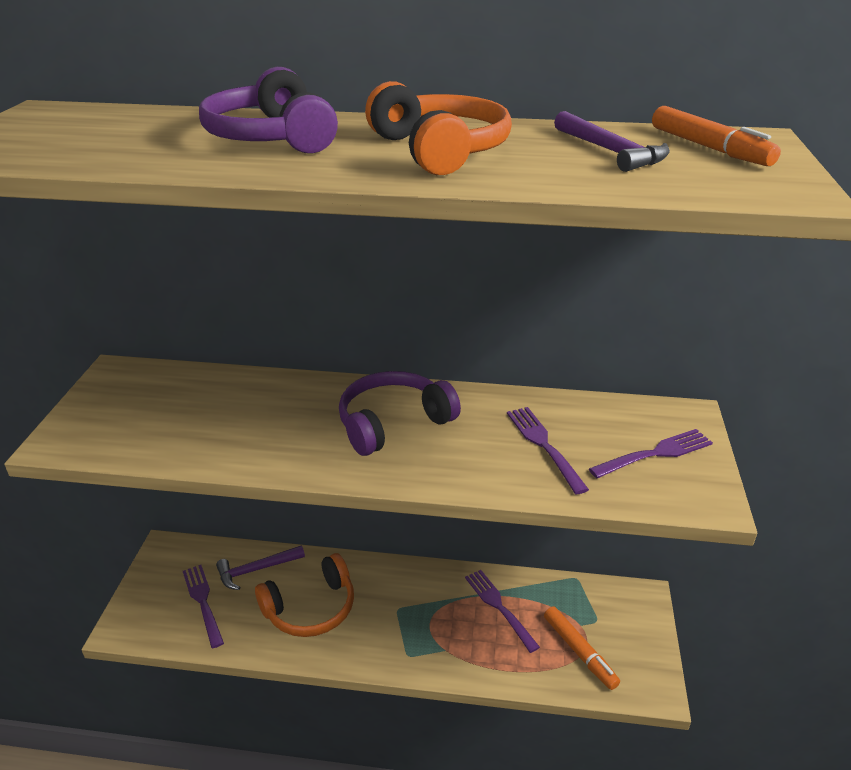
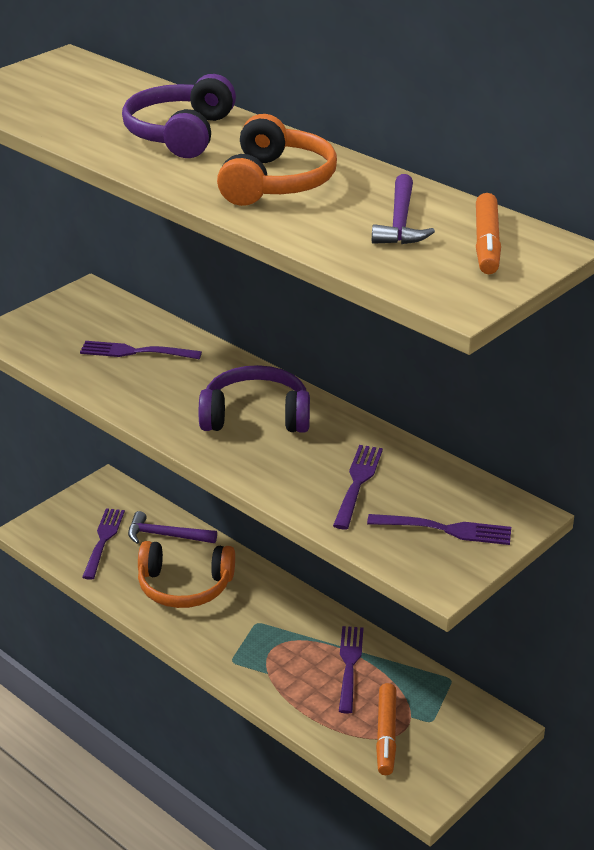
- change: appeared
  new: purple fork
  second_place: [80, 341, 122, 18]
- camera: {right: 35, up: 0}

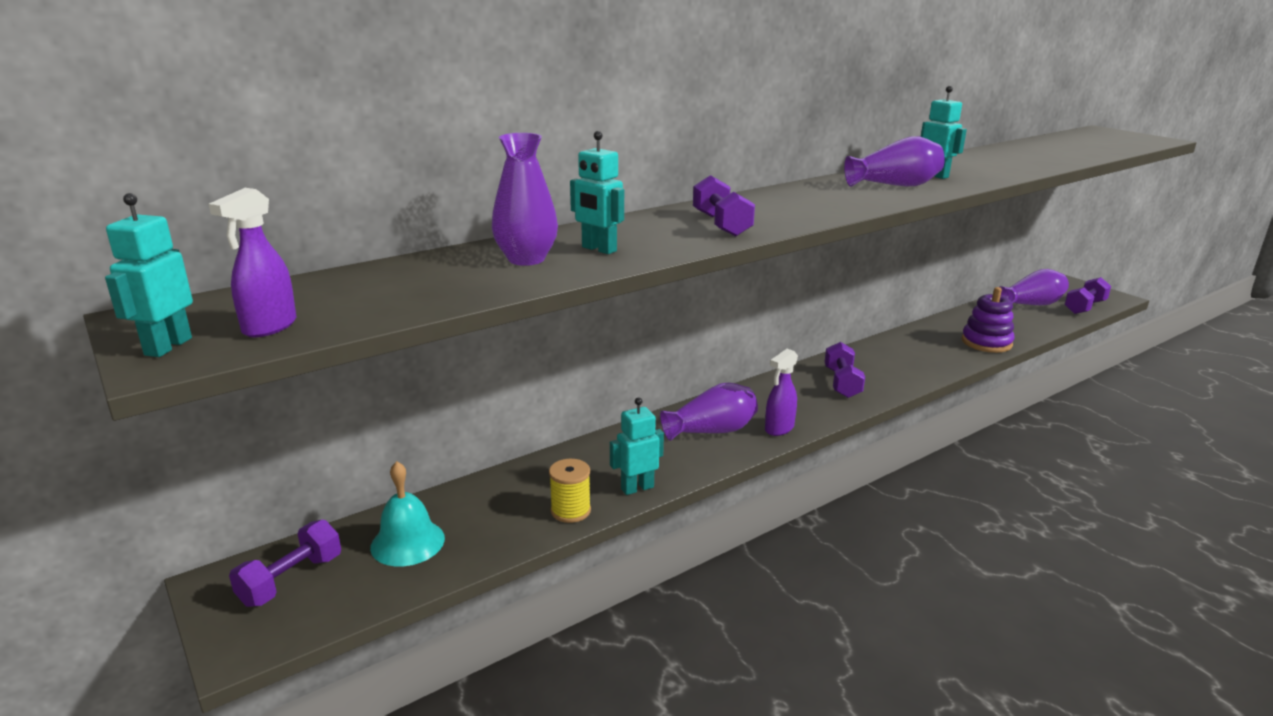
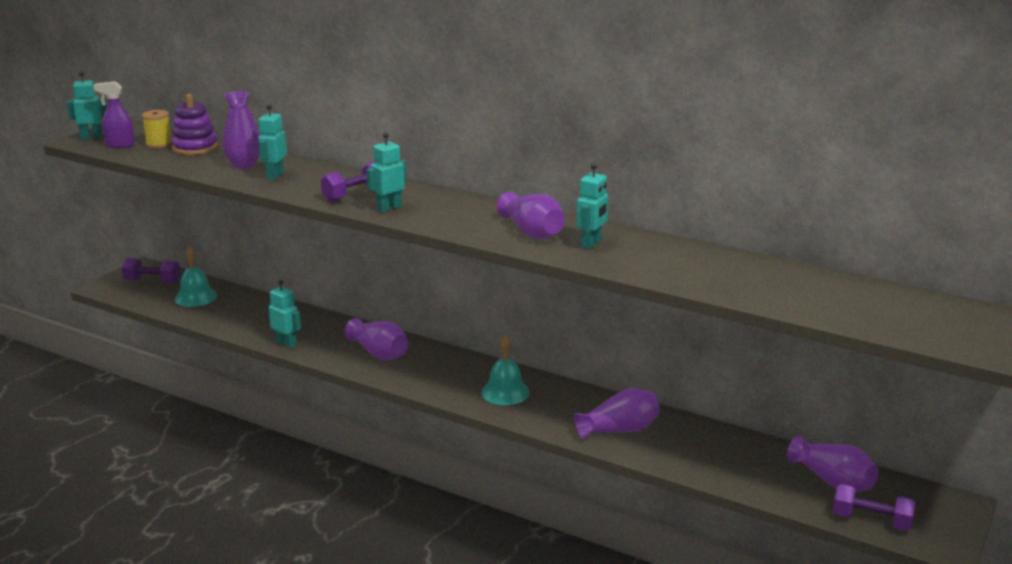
- change: relocated
  old: purple stacking toy
  first_place: [962, 287, 52, 66]
  second_place: [171, 94, 47, 61]
- change: exchanged
  old: purple dumbbell
  new: turquoise bell
  first_place: [825, 342, 40, 56]
  second_place: [481, 335, 49, 70]
- change: missing
  old: purple spray bottle
  first_place: [765, 349, 33, 87]
- change: relocated
  old: yellow spool
  first_place: [549, 459, 42, 64]
  second_place: [142, 110, 30, 38]
- change: appeared
  new: turquoise robot
  second_place: [366, 132, 40, 80]
- change: appeared
  new: purple vase
  second_place: [574, 388, 86, 51]
- camera: {right: 65, up: 0}

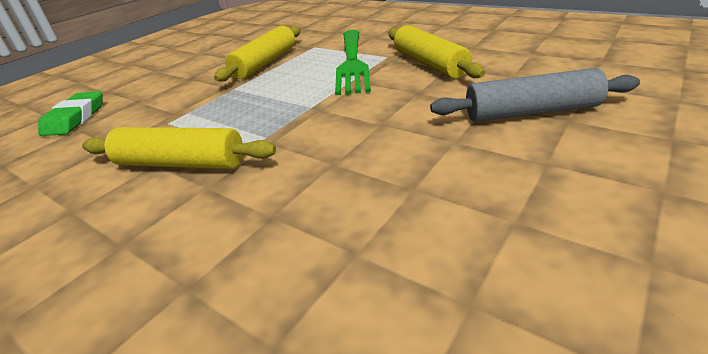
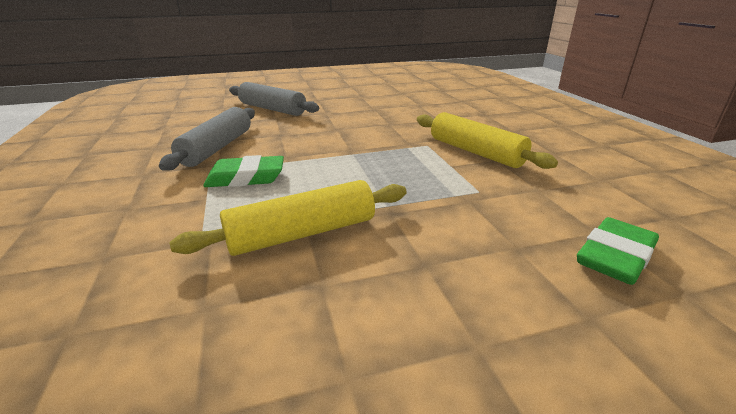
- change: colour
  old: yellow rolling pin
  new: grey rolling pin
  first_place: [388, 25, 97, 54]
  second_place: [159, 107, 96, 64]
- change: exchanged
  old: green fork
  new: green eraser
  first_place: [335, 30, 36, 65]
  second_place: [203, 155, 81, 32]
- camera: {right: -145, up: -5}

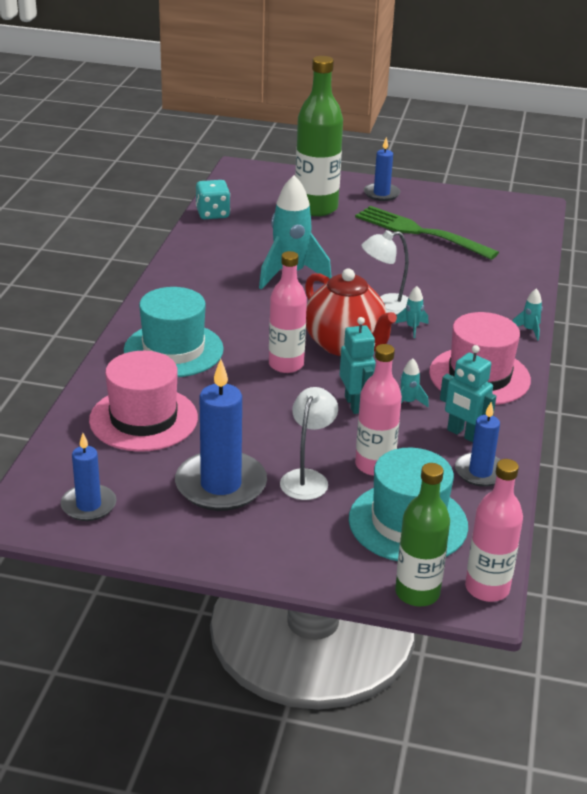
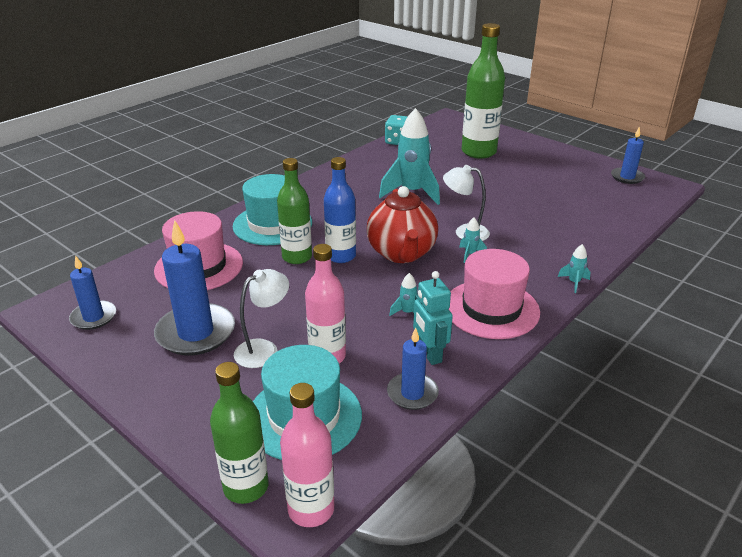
- change: relocated
  old: blue candle
  first_place: [364, 137, 36, 64]
  second_place: [611, 126, 34, 58]
- change: missing
  old: green fork
  first_place: [355, 206, 144, 54]
- change: colour
  old: pink bottle
  new: blue bottle
  first_place: [269, 251, 38, 122]
  second_place: [324, 157, 32, 106]
- change: missing
  old: turquoise robot
  first_place: [340, 317, 36, 97]
- change: appeared
  new: green bottle
  second_place: [277, 158, 35, 106]
- camera: {right: 30, up: 0}

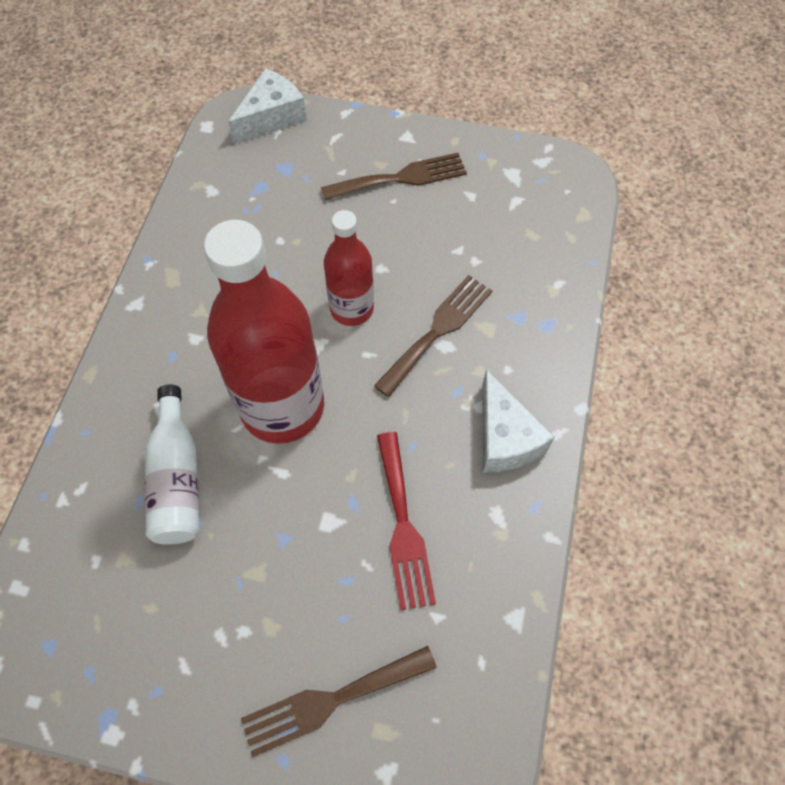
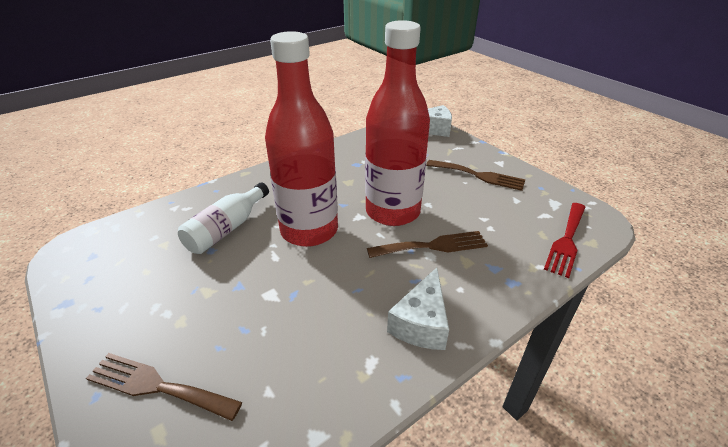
- change: size
  old: red bottle
  first_place: [324, 210, 50, 116]
  second_place: [365, 20, 65, 206]
  factor: 1.81
- change: relocated
  old: red fork
  first_place: [377, 432, 59, 178]
  second_place: [544, 203, 41, 75]
- camera: {right: 40, up: -25}

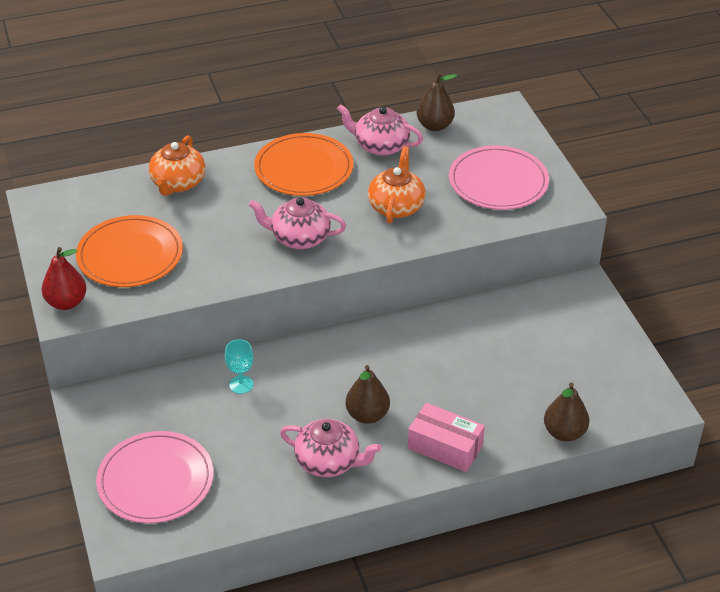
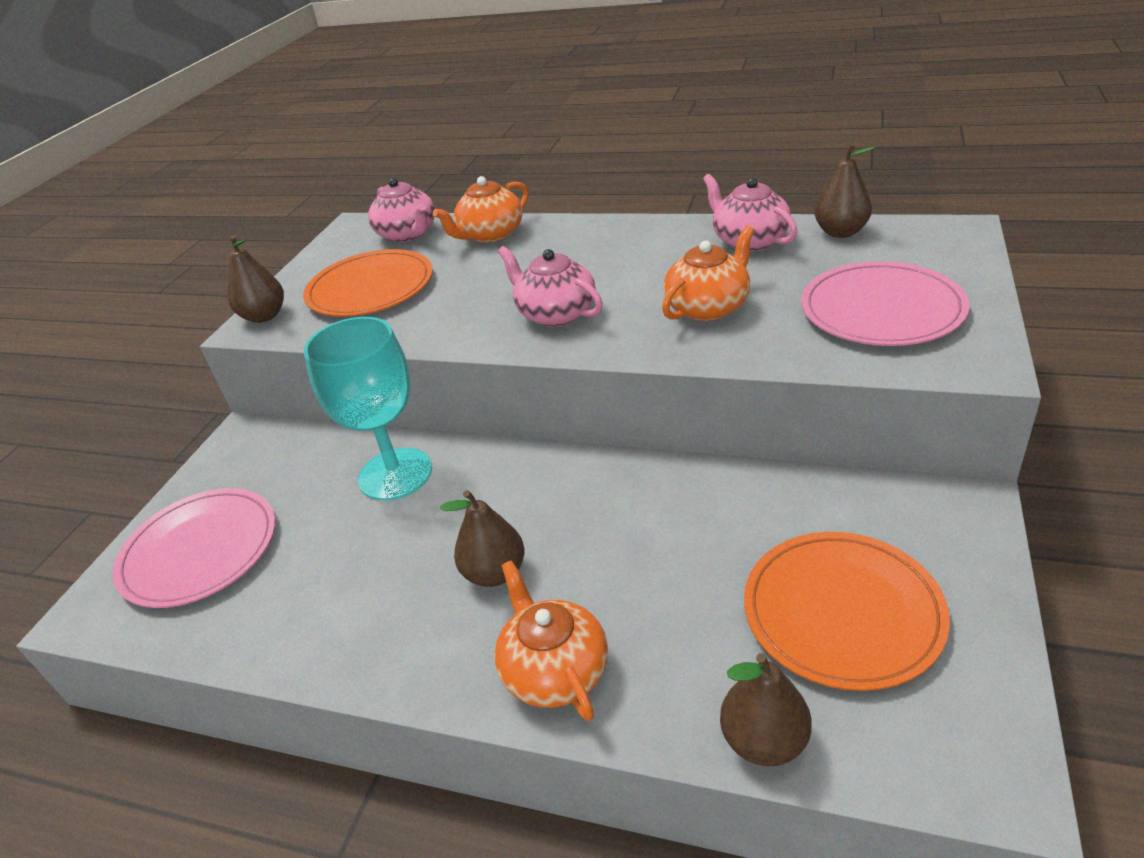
- change: relocated
  old: orange plate
  first_place: [254, 133, 100, 63]
  second_place: [744, 532, 206, 159]
- change: colour
  old: red pear
  new: brown pear
  first_place: [41, 247, 46, 63]
  second_place: [228, 235, 56, 88]
- change: size
  old: turquoise goblet
  first_place: [225, 339, 29, 55]
  second_place: [304, 317, 128, 184]
  factor: 2.27
- change: exchanged
  old: pink box
  new: orange teapot
  first_place: [408, 403, 77, 69]
  second_place: [495, 560, 113, 161]
- change: relocated
  old: pink teapot
  first_place: [280, 419, 101, 58]
  second_place: [368, 178, 67, 64]
- camera: {right: 40, up: -5}

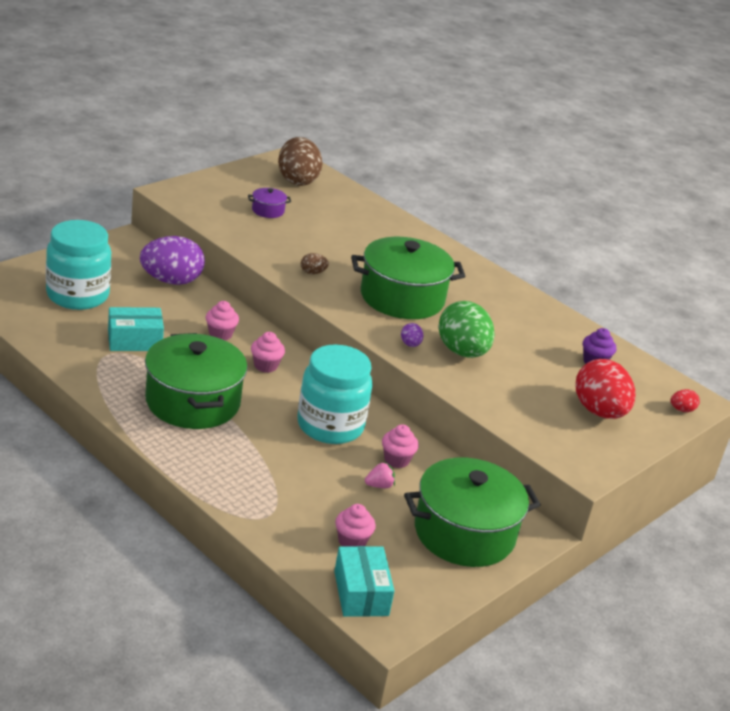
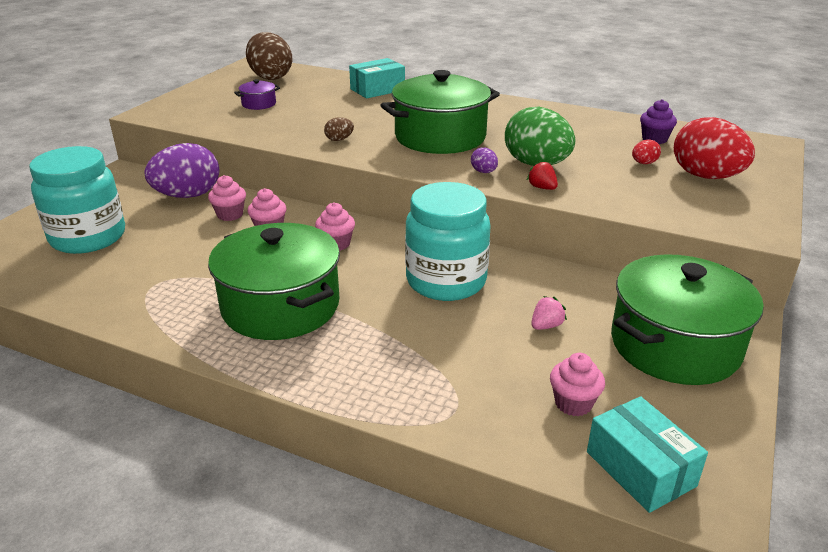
- change: relocated
  old: turquoise box
  first_place: [108, 307, 56, 44]
  second_place: [349, 58, 56, 40]
- change: relocated
  old: red egg
  first_place: [671, 389, 29, 23]
  second_place: [632, 139, 29, 25]
- change: relocated
  old: pink cupcake
  first_place: [382, 424, 37, 44]
  second_place: [208, 175, 38, 46]
- change: appeared
  new: red strawberry
  second_place: [527, 160, 31, 30]
- camera: {right: -15, up: 0}

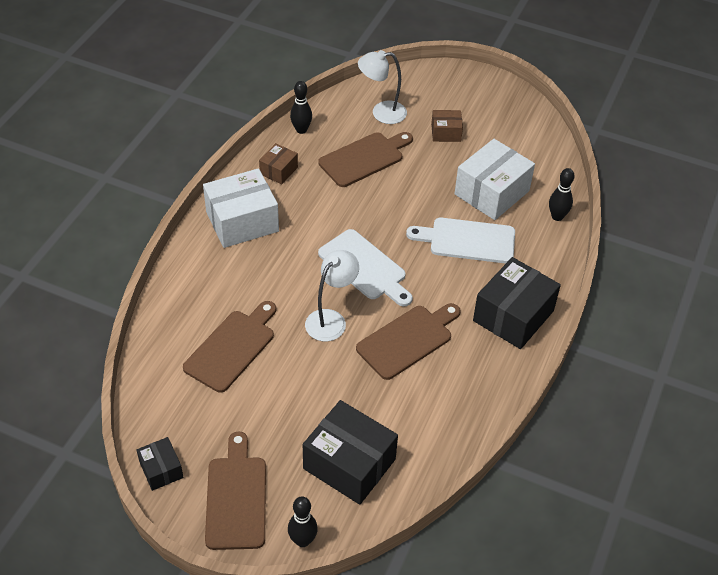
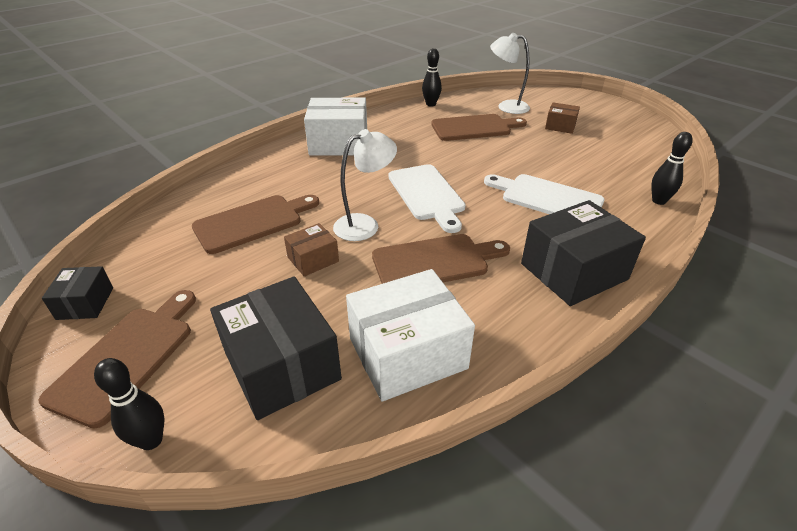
- change: relocated
  old: white box
  first_place: [455, 139, 80, 81]
  second_place: [346, 269, 129, 133]
- change: relocated
  old: brown box
  first_place: [259, 143, 39, 41]
  second_place: [284, 223, 55, 53]
- camera: {right: 25, up: -10}

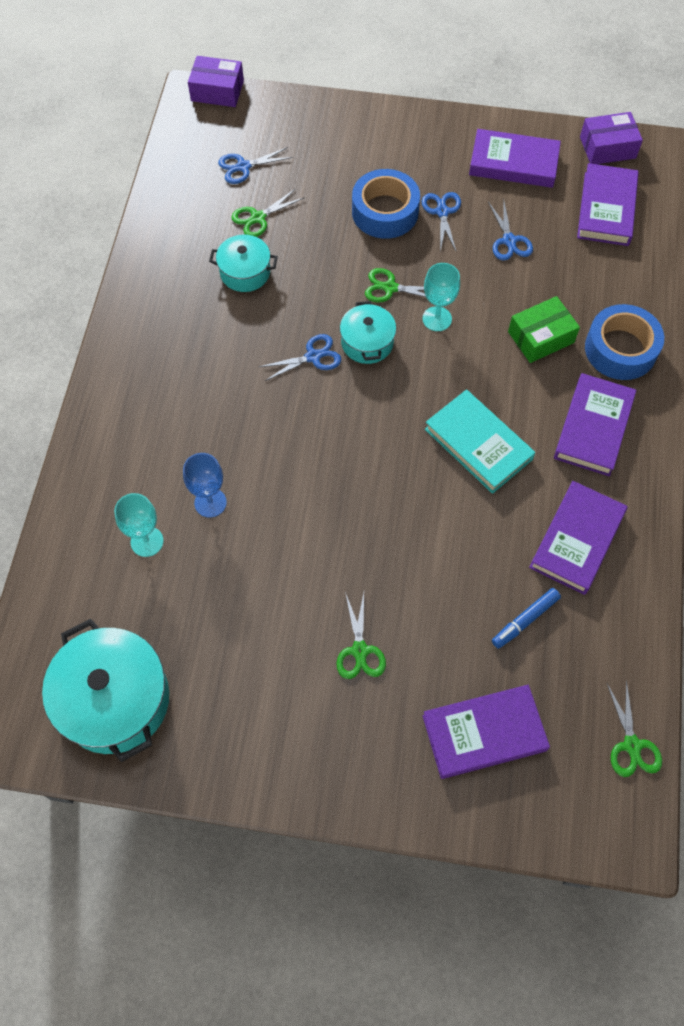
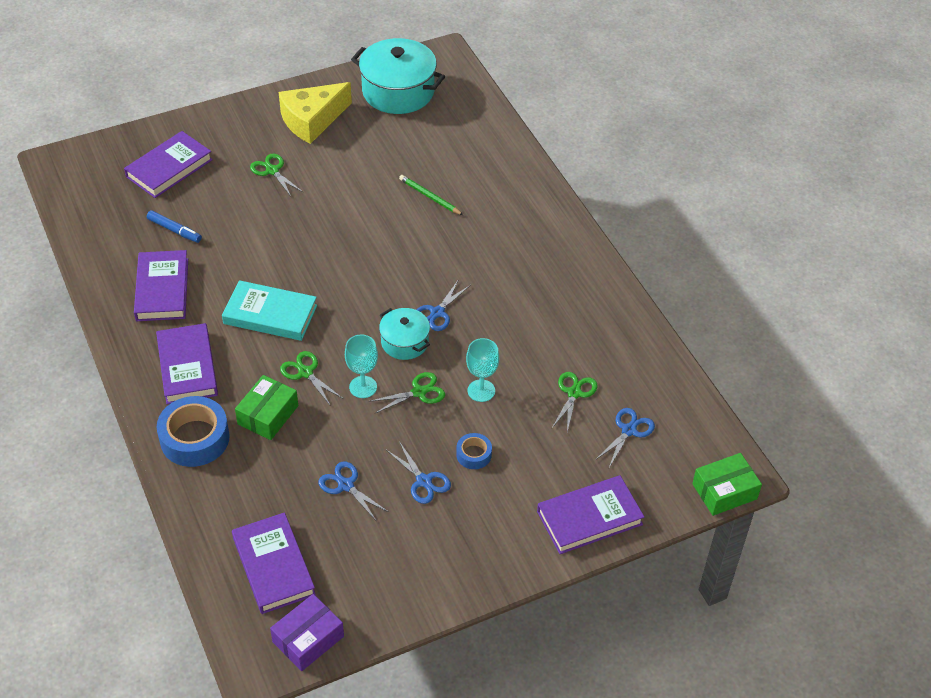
- change: colour
  old: purple box
  new: green box
  first_place: [188, 56, 56, 51]
  second_place: [692, 453, 70, 63]
- change: relocated
  old: purple book
  first_place: [469, 129, 92, 59]
  second_place: [537, 475, 107, 79]
- change: size
  old: blue tape
  first_place: [352, 169, 68, 70]
  second_place: [456, 433, 36, 36]
  factor: 0.51
- change: missing
  old: turquoise pot
  first_place: [209, 235, 69, 57]
- change: exchanged
  old: blue goblet
  new: green pencil
  first_place: [183, 453, 44, 64]
  second_place: [399, 175, 64, 40]
- change: relocated
  old: turquoise goblet
  first_place: [114, 493, 50, 64]
  second_place: [466, 338, 33, 64]
- change: spun
  old: blue marker
  first_place: [492, 588, 69, 61]
  second_place: [147, 210, 55, 33]
  degrees: 105
- change: relocated
  old: green scissors
  first_place: [607, 680, 55, 97]
  second_place: [280, 351, 62, 55]
- change: appeared
  new: yellow cheese
  second_place: [279, 82, 73, 62]
- camera: {right: 145, up: -15}

